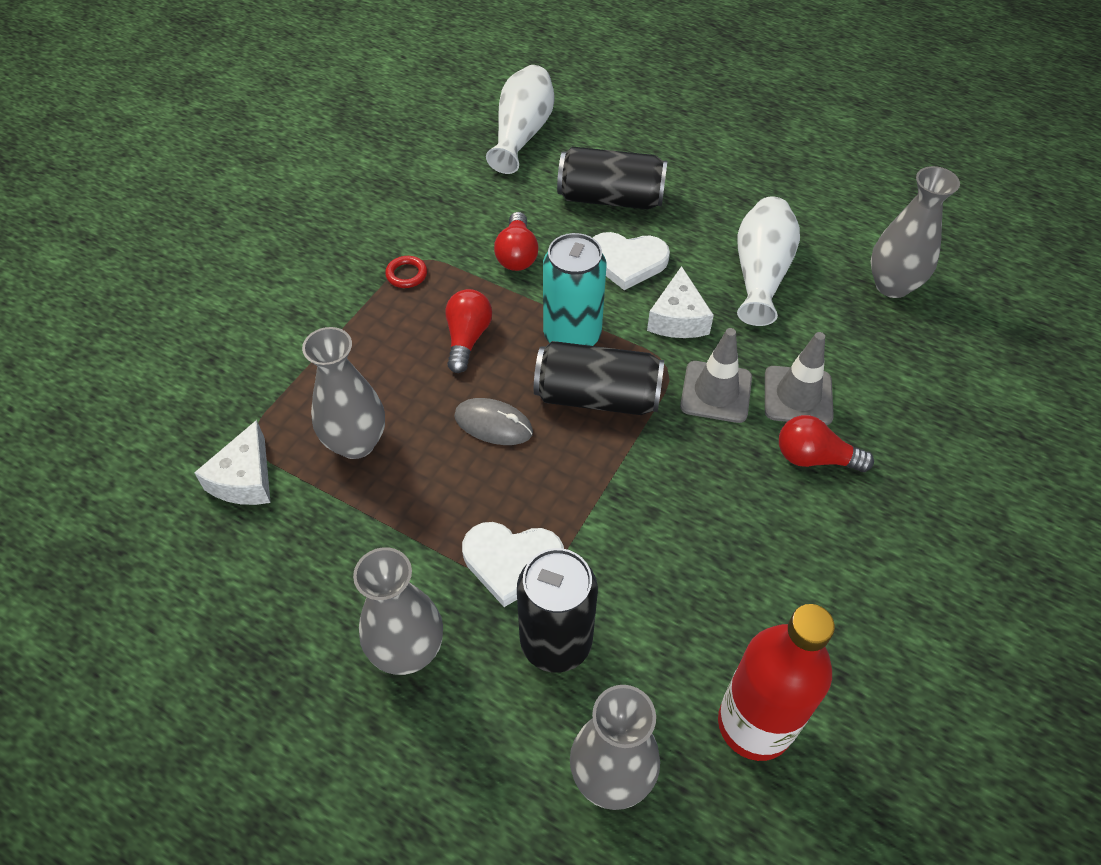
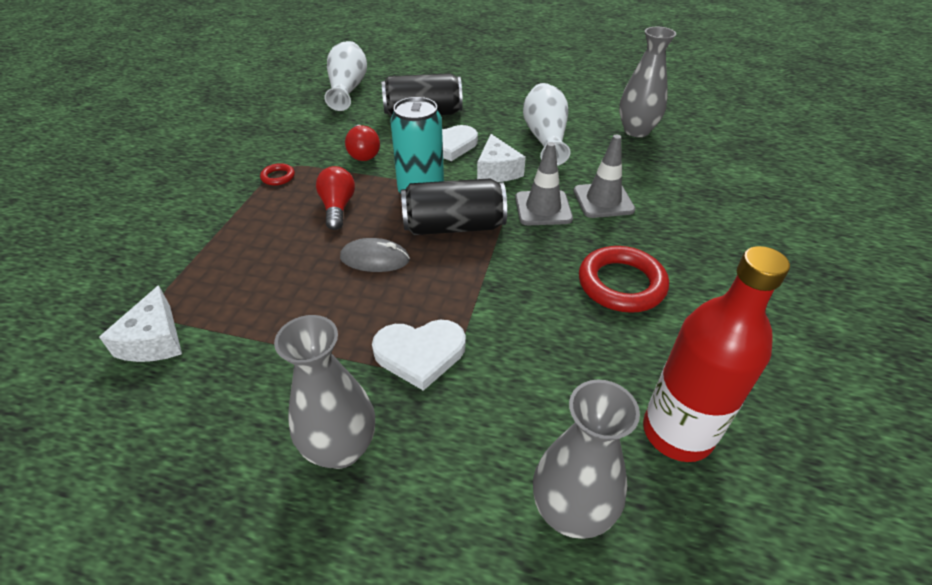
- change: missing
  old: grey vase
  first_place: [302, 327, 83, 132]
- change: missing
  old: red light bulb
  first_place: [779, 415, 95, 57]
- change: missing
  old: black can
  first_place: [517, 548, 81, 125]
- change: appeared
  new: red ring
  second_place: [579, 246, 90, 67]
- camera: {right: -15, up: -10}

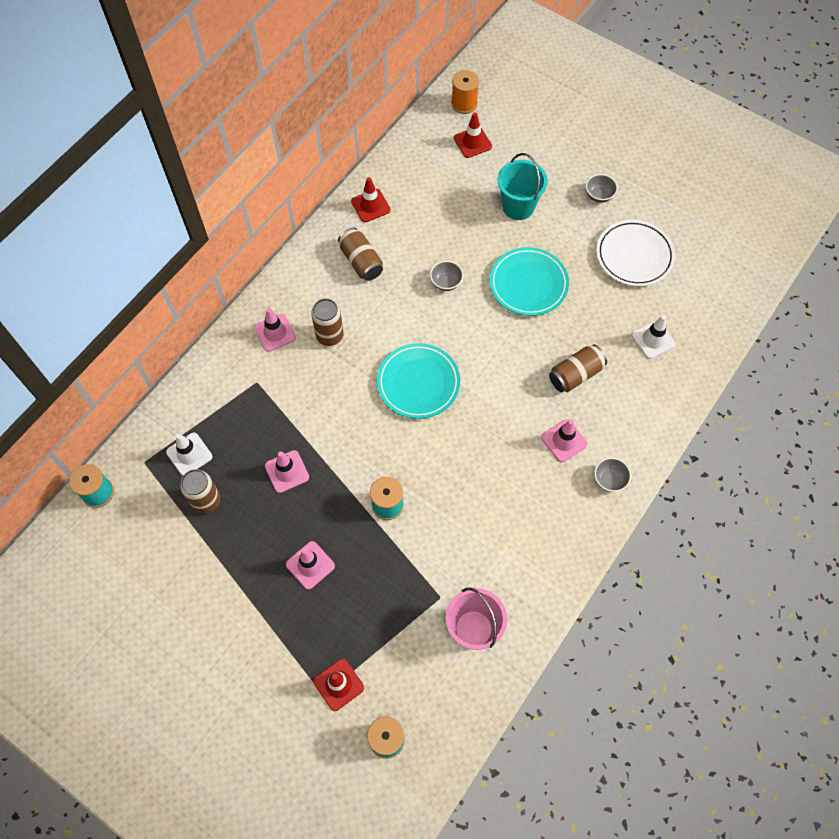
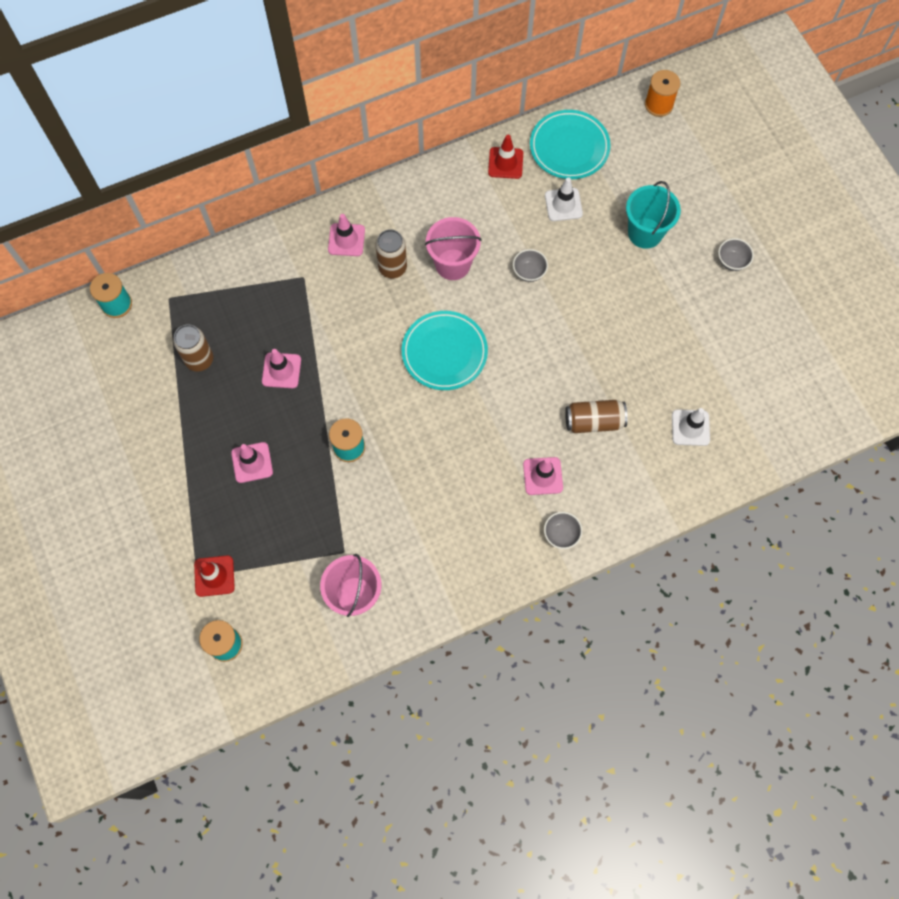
- change: missing
  old: red traffic cone
  first_place: [454, 112, 38, 46]
- change: missing
  old: white plate
  first_place: [596, 220, 79, 66]
- change: missing
  old: brown can
  first_place: [338, 228, 45, 53]
- change: relocated
  old: turquoise plate
  first_place: [489, 247, 80, 69]
  second_place: [530, 110, 81, 69]
- change: relocated
  old: white traffic cone
  first_place: [166, 432, 46, 44]
  second_place: [545, 177, 38, 44]
- change: appeared
  new: pink bucket
  second_place: [425, 217, 57, 63]
- camera: {right: 30, up: 5}

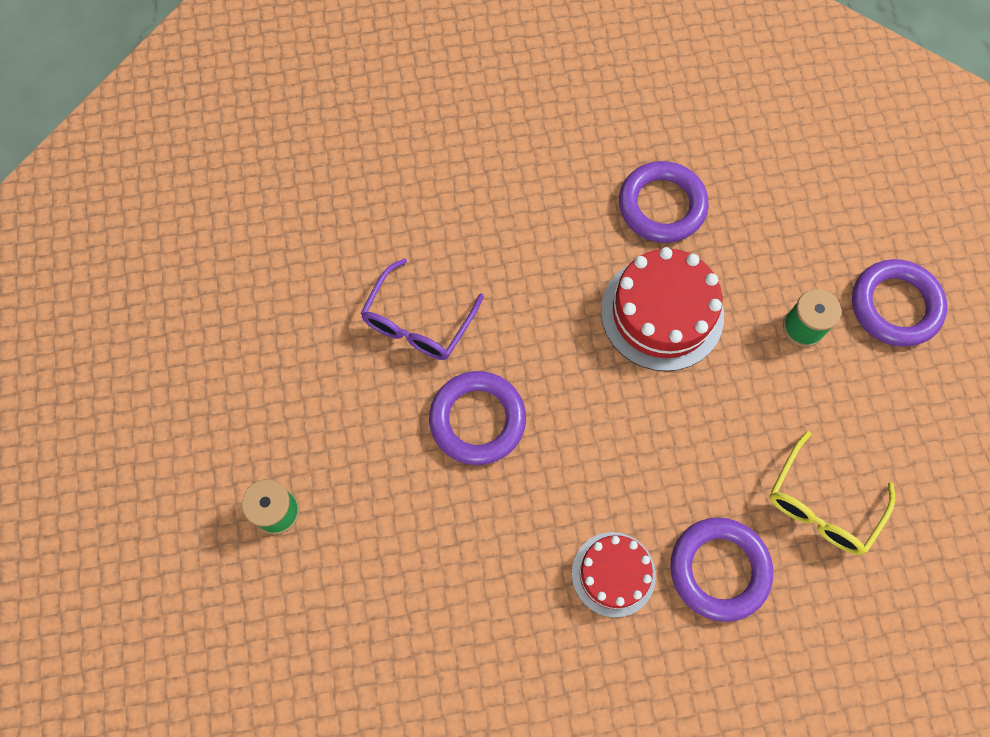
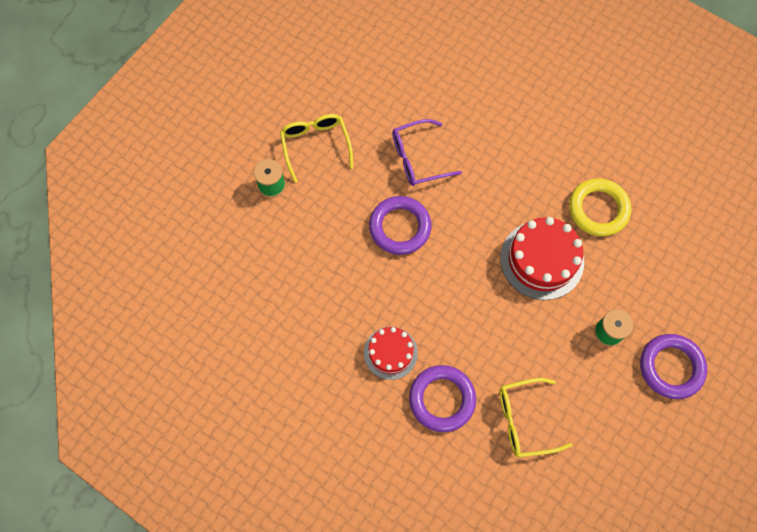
- change: colour
  old: purple ring
  new: yellow ring
  first_place: [619, 161, 90, 82]
  second_place: [569, 178, 62, 58]
- change: appeared
  new: yellow glasses
  second_place: [280, 114, 73, 69]
- camera: {right: 45, up: 0}

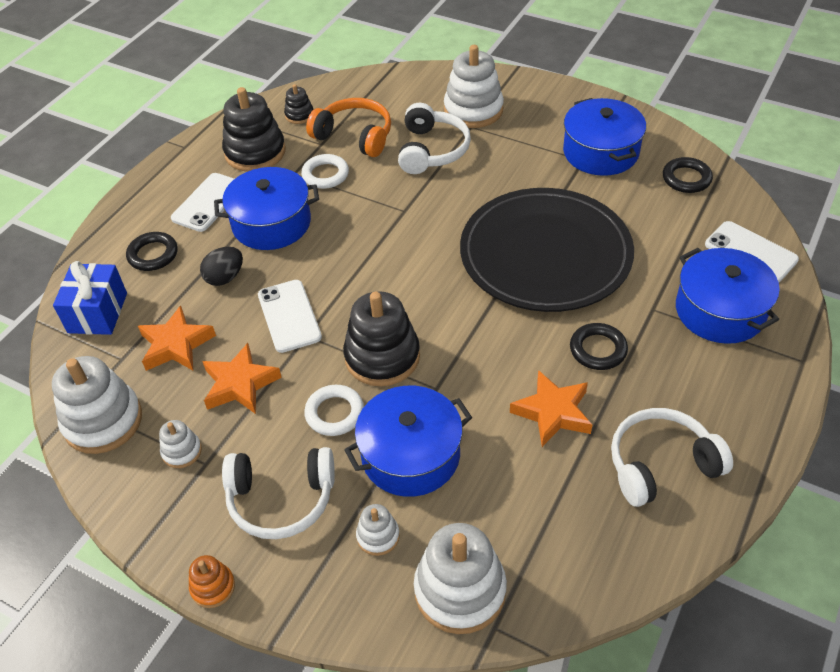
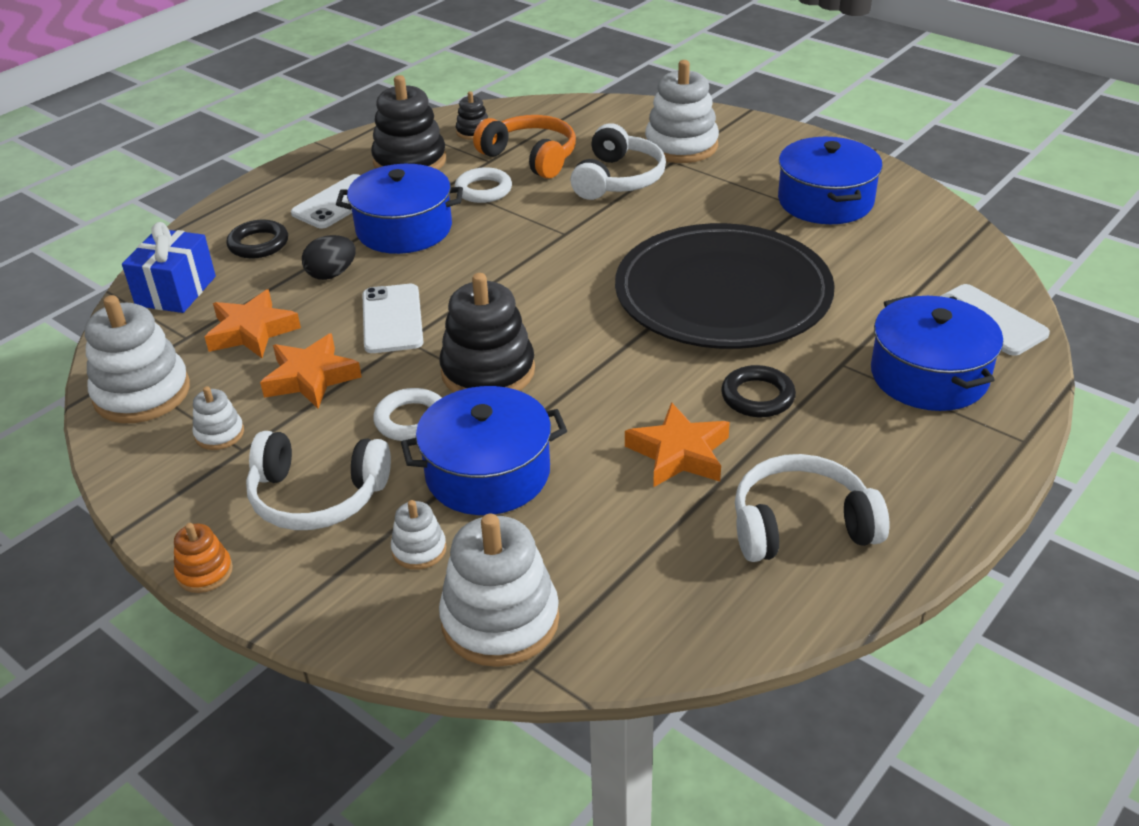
- change: missing
  old: black ring
  first_place: [663, 157, 50, 36]
- camera: {right: 10, up: -10}

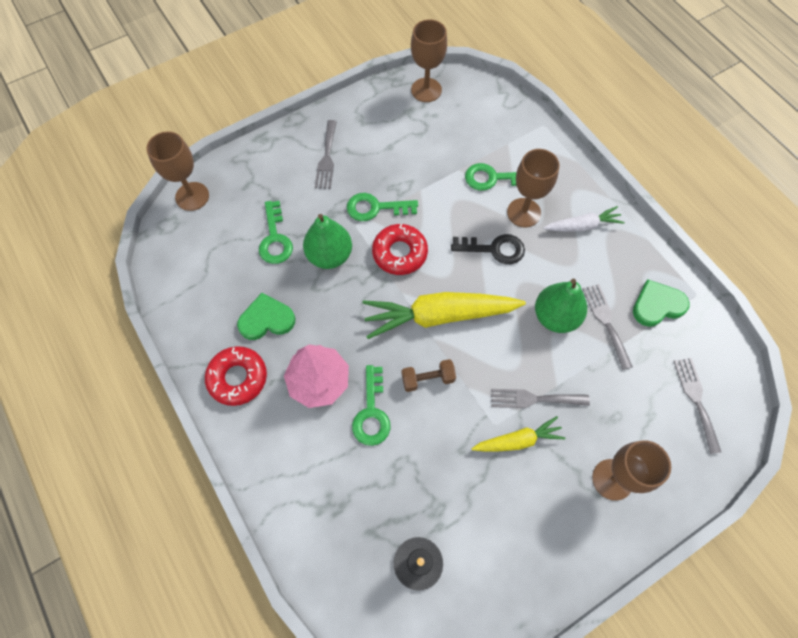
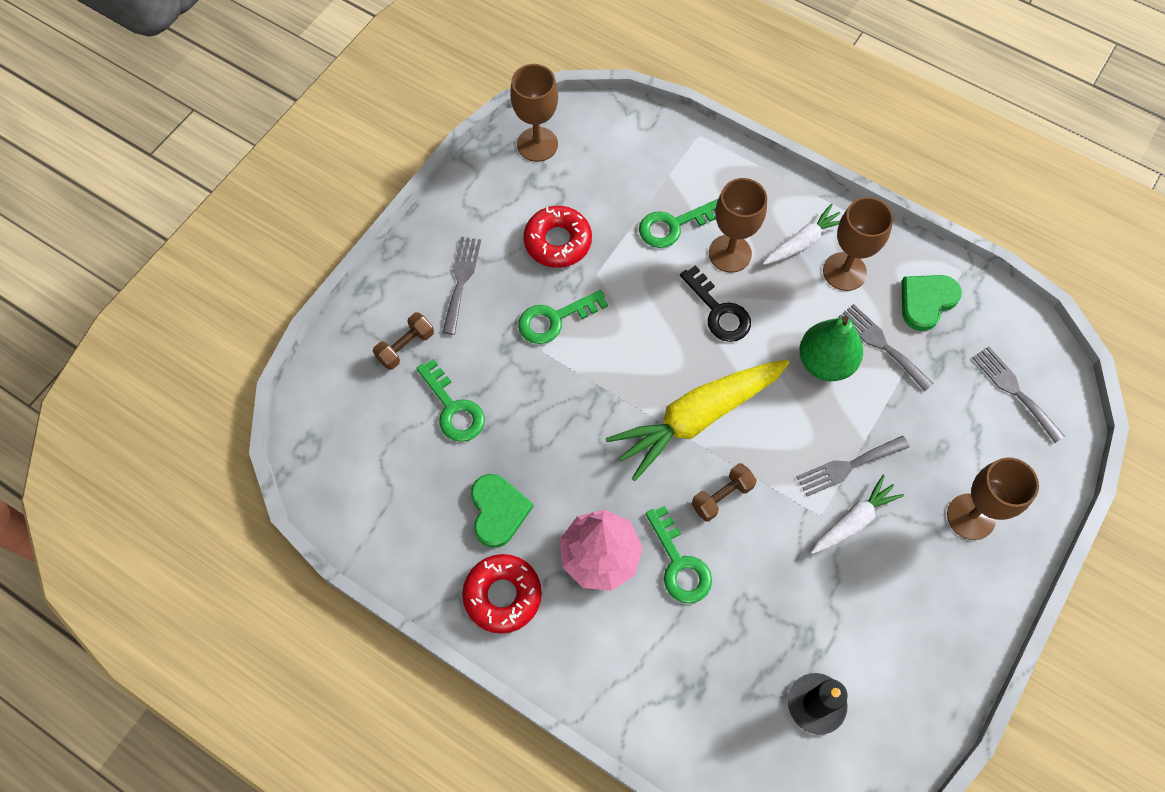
- change: spun
  old: grey fork
  first_place: [315, 120, 22, 69]
  second_place: [442, 237, 39, 98]
  degrees: -150
- change: relocated
  old: brown goblet
  first_place: [146, 131, 63, 80]
  second_place: [823, 197, 70, 94]
- change: missing
  old: green pear
  first_place: [303, 214, 49, 55]
- change: relocated
  old: red donut
  first_place: [372, 224, 56, 51]
  second_place: [523, 206, 69, 62]
- change: spun
  old: black key
  first_place: [451, 234, 74, 30]
  second_place: [680, 265, 71, 77]
  degrees: 75
- change: spun
  old: green heart
  first_place: [237, 293, 58, 47]
  second_place: [471, 474, 63, 74]
  degrees: 120
- change: colour
  old: yellow carrot
  new: white carrot
  first_place: [472, 416, 93, 35]
  second_place: [811, 475, 93, 79]
- change: appeared
  new: brown dumbbell
  second_place: [373, 312, 61, 58]
- camera: {right: -25, up: 0}

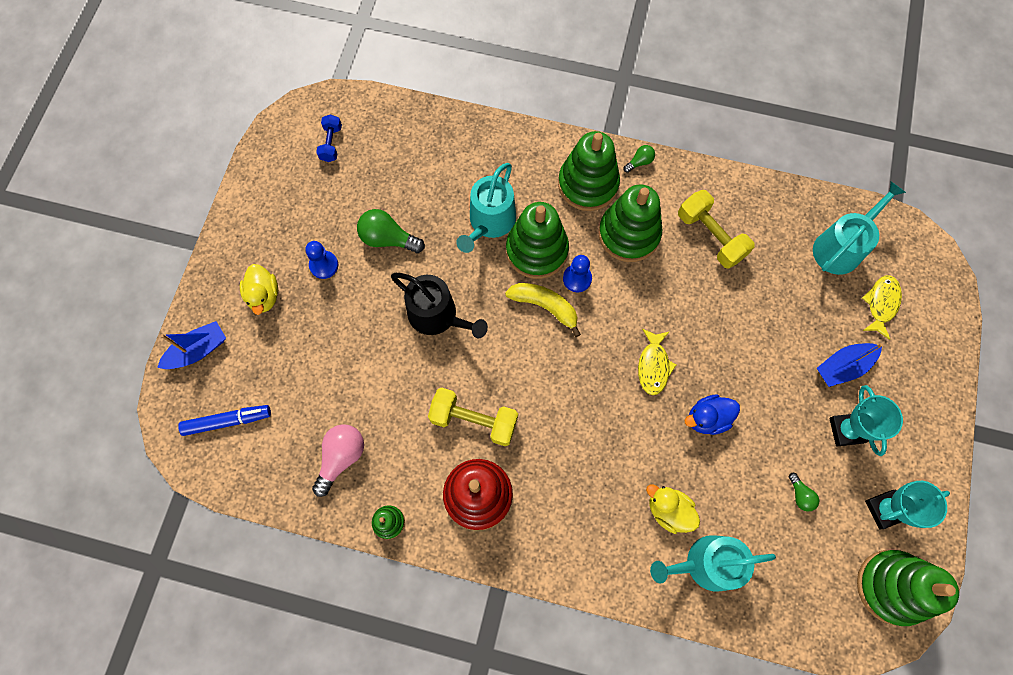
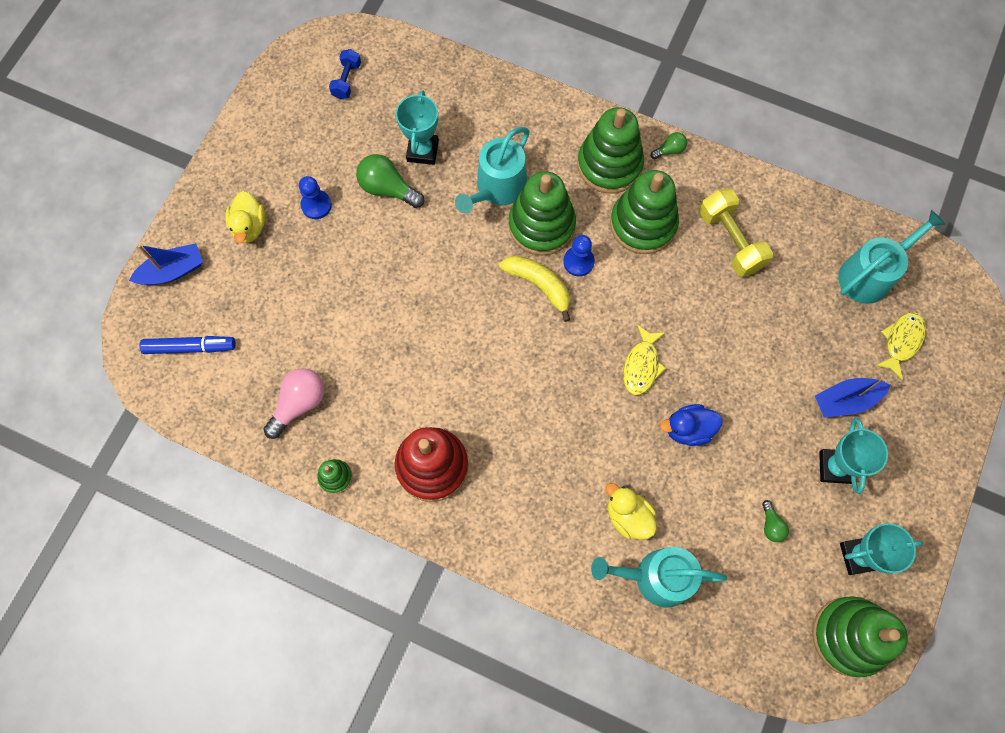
- change: missing
  old: black watering can
  first_place: [391, 273, 97, 65]
- change: missing
  old: yellow dumbbell
  first_place: [428, 387, 90, 59]
- change: appeared
  new: turquoise trophy
  second_place: [396, 90, 43, 75]
- camera: {right: 10, up: 0}

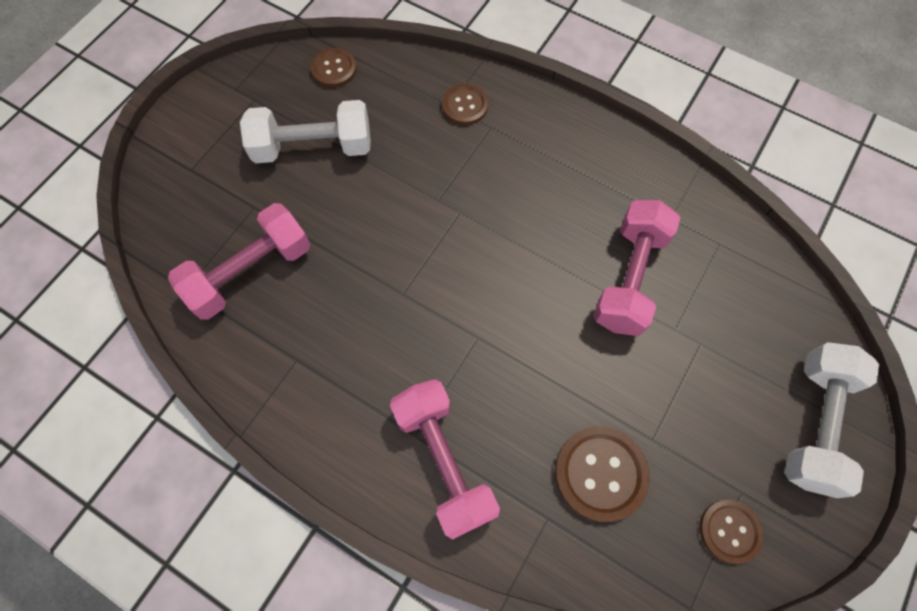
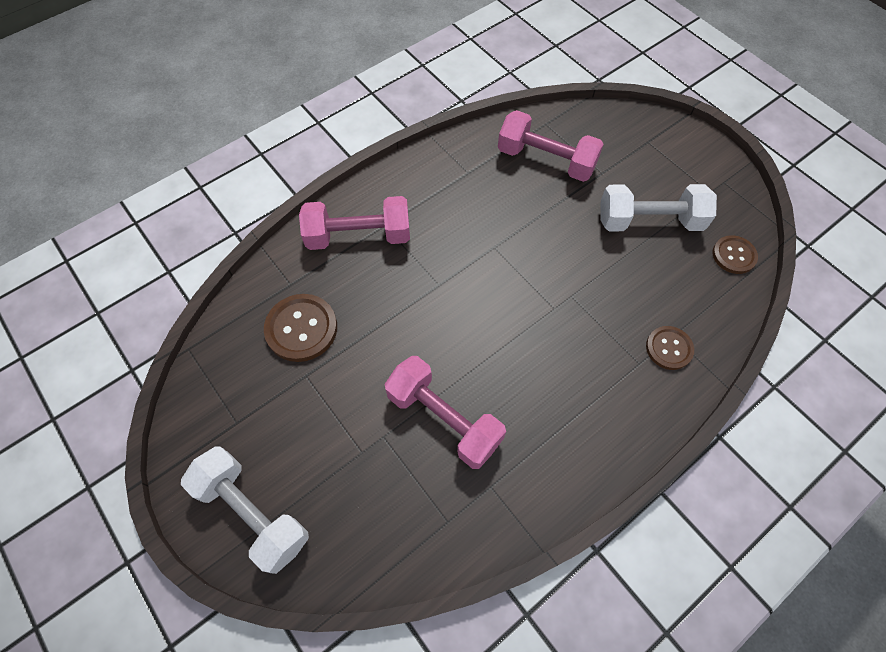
- change: spun
  old: white dumbbell
  first_place: [240, 100, 131, 63]
  second_place: [600, 184, 117, 47]
  degrees: 75
- change: spun
  old: pink dumbbell
  first_place: [168, 203, 142, 117]
  second_place: [498, 110, 106, 72]
  degrees: -45
- change: missing
  old: brown button
  first_place: [700, 500, 63, 64]
- camera: {right: 110, up: -5}

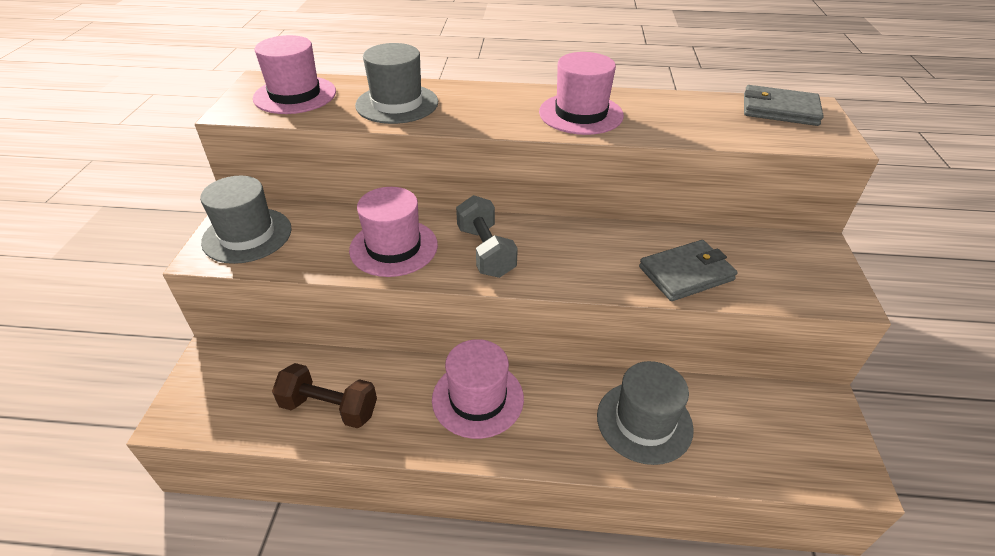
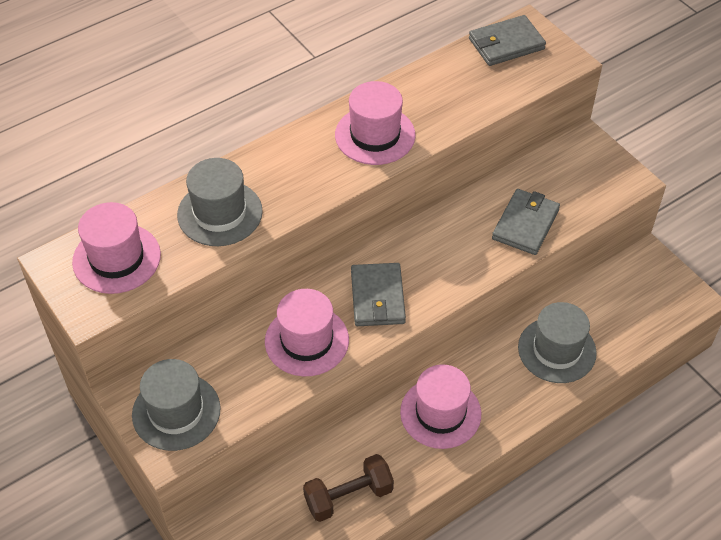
- change: exchanged
  old: grey dumbbell
  new: grey wallet
  first_place: [456, 195, 62, 83]
  second_place: [351, 263, 55, 63]
- camera: {right: -40, up: 10}

